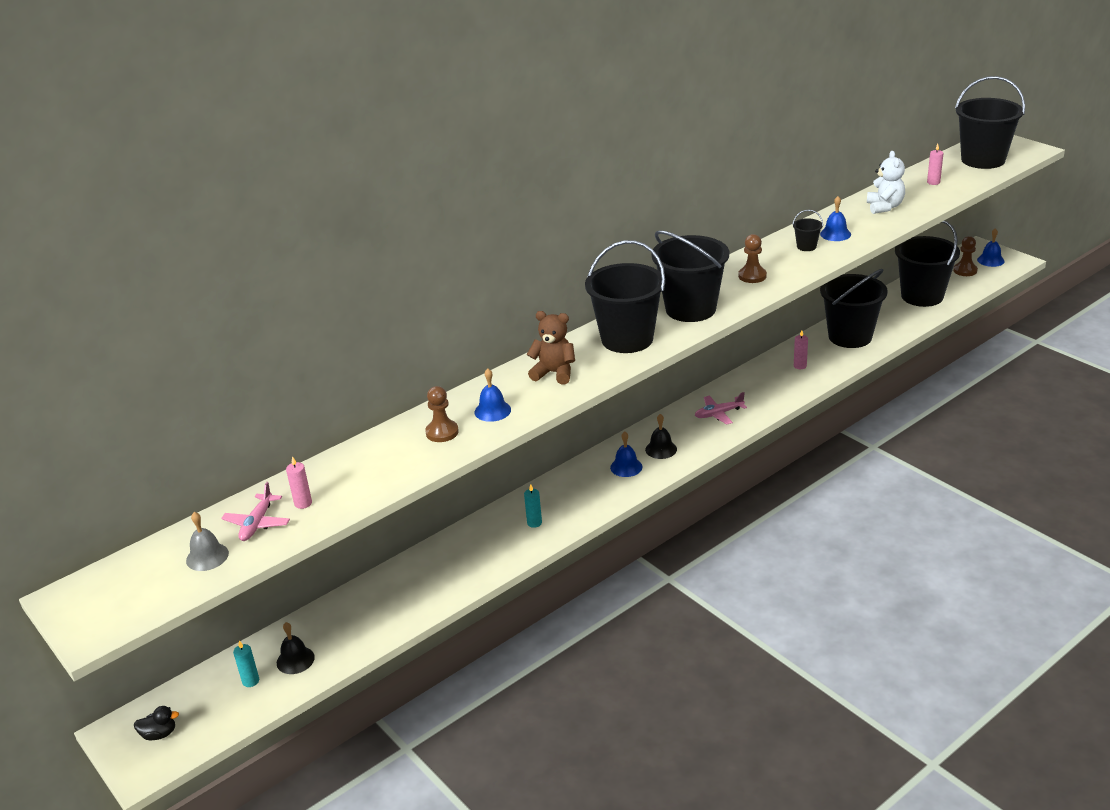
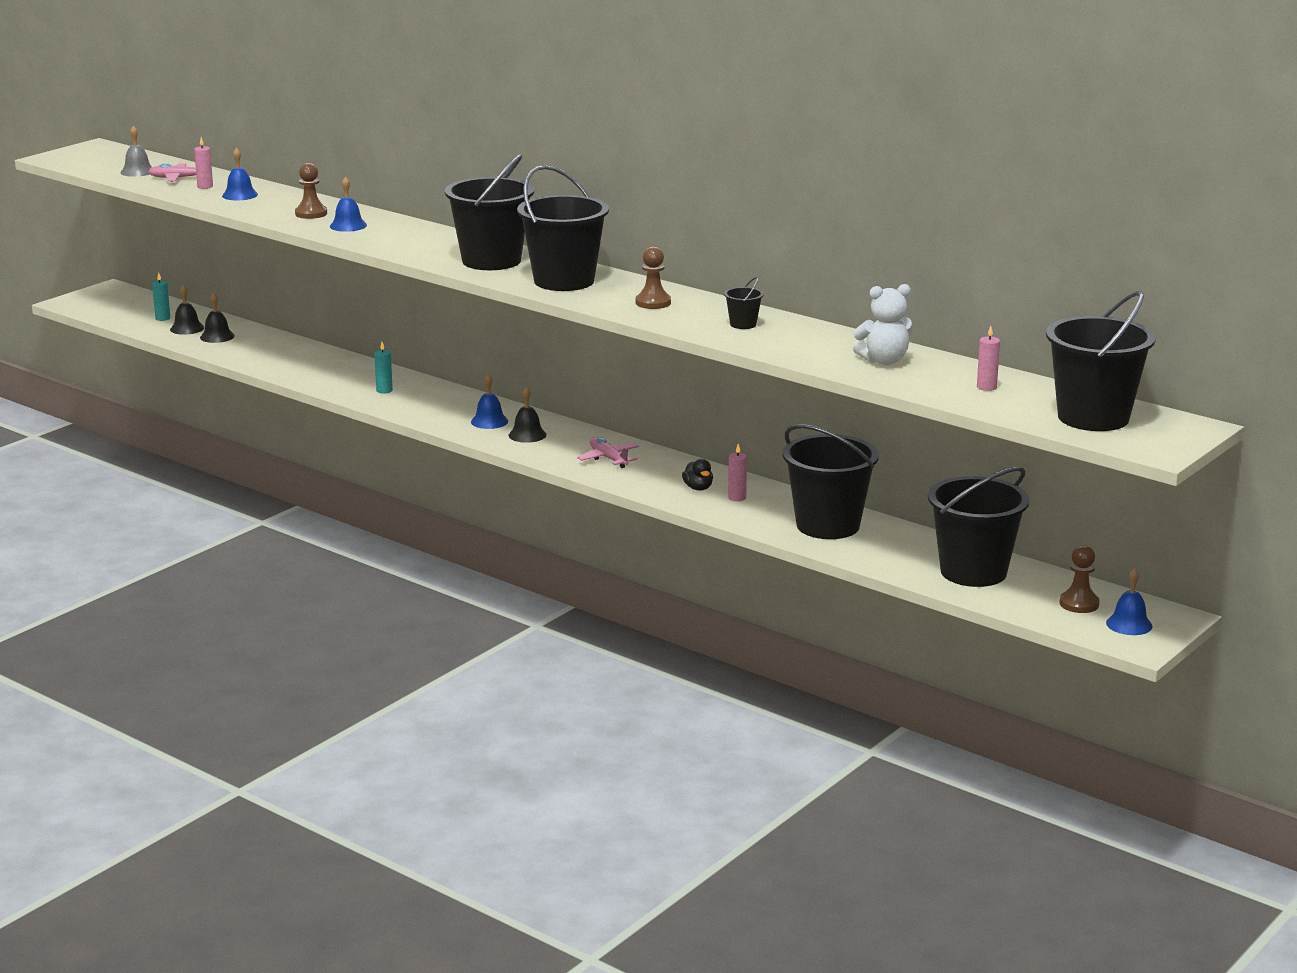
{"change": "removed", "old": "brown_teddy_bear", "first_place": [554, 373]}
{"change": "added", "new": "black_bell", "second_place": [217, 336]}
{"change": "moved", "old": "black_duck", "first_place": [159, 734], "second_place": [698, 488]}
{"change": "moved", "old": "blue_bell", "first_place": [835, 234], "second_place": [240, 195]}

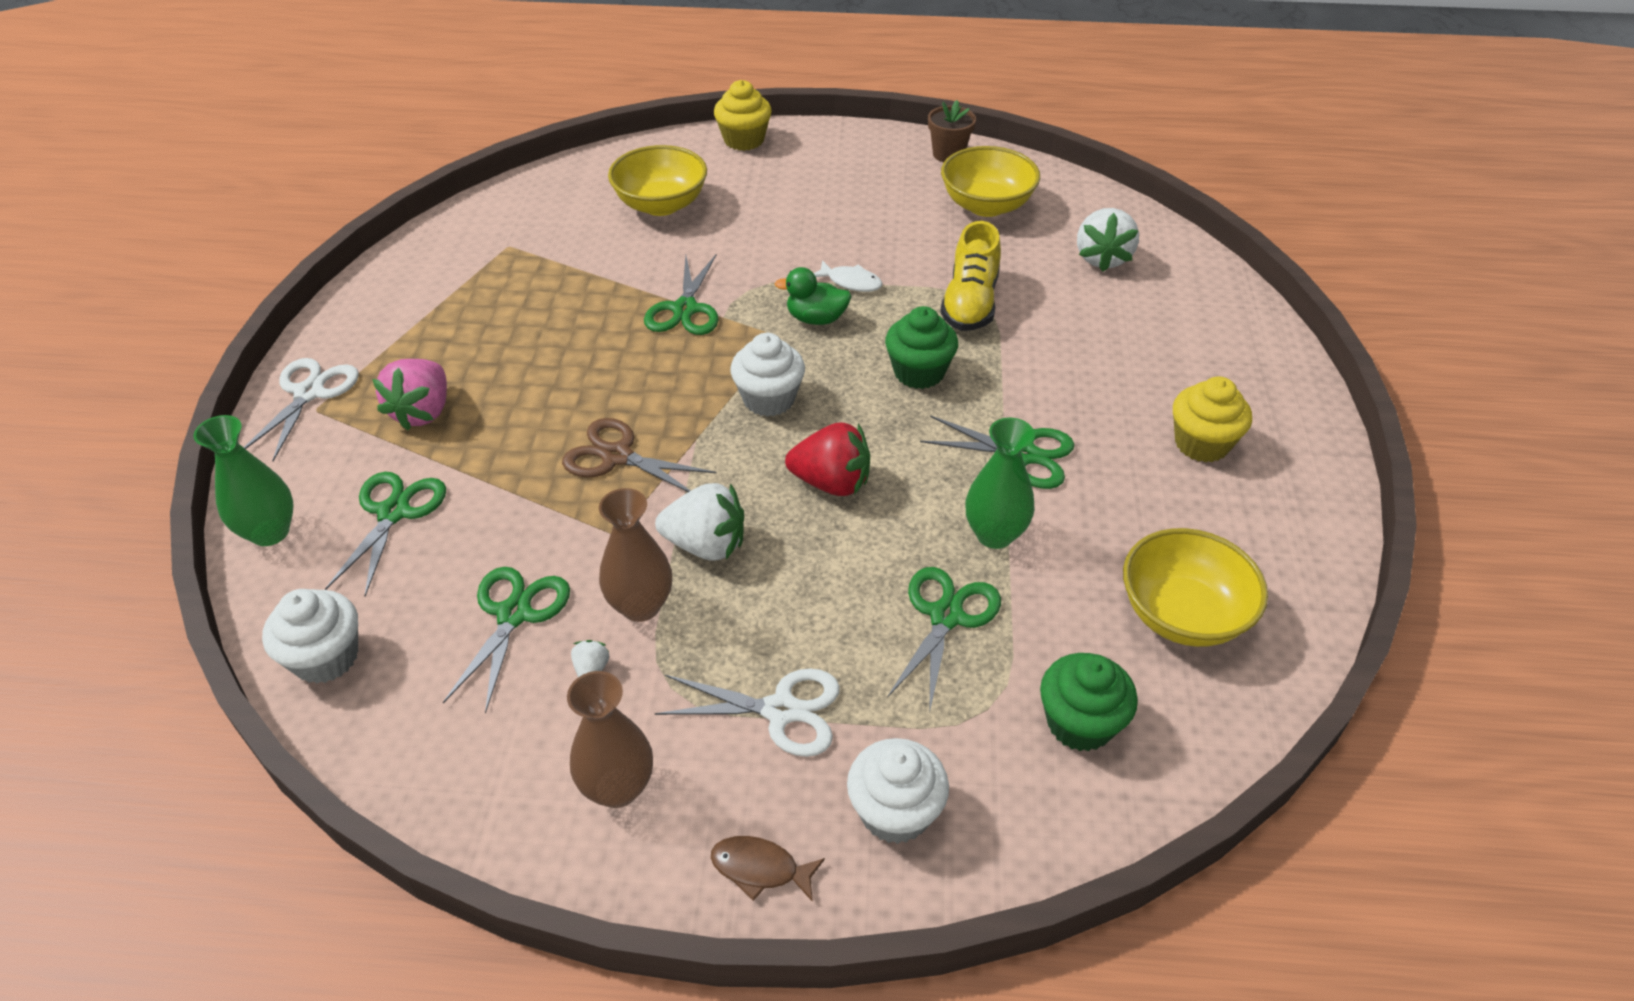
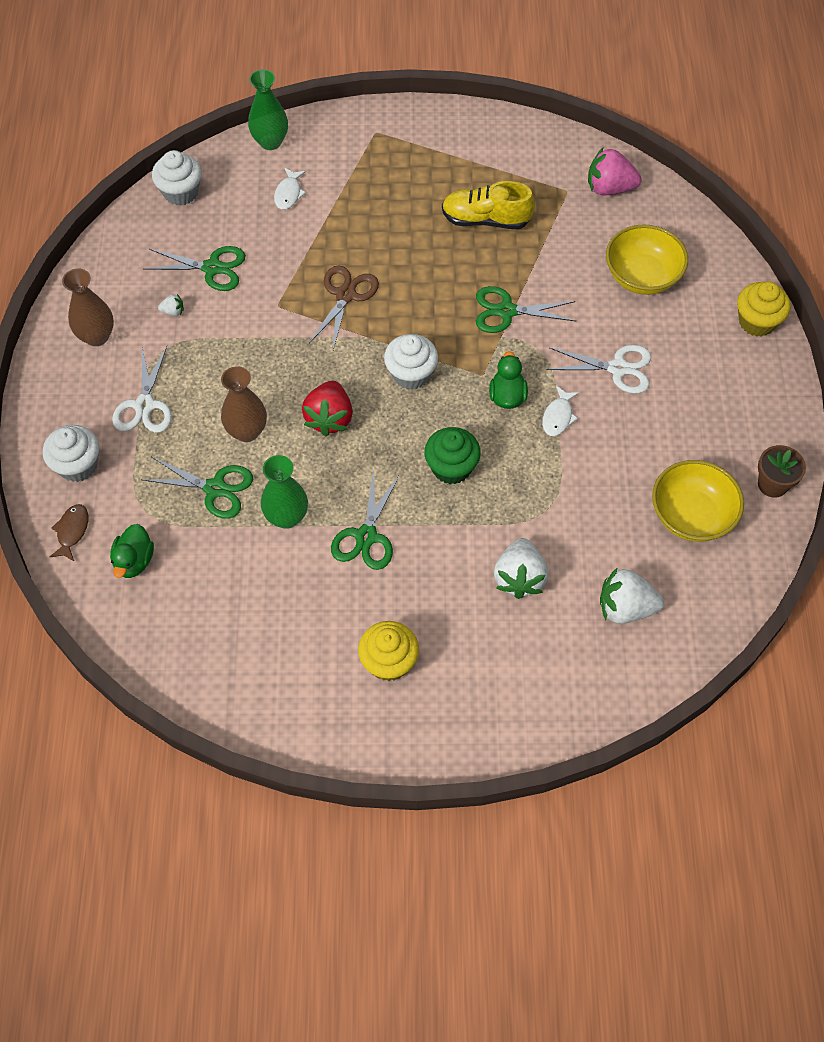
{"change": "removed", "old": "yellow_bowl", "first_place": [1182, 614]}
{"change": "moved", "old": "white_scissors", "first_place": [309, 393], "second_place": [617, 368]}
{"change": "moved", "old": "pink_strawberry", "first_place": [423, 412], "second_place": [609, 188]}
{"change": "moved", "old": "brown_vase", "first_place": [641, 606], "second_place": [247, 431]}
{"change": "moved", "old": "white_strawberry", "first_place": [706, 545], "second_place": [519, 578]}
{"change": "moved", "old": "brown_fish", "first_place": [760, 869], "second_place": [72, 531]}
{"change": "moved", "old": "yellow_shoe", "first_place": [970, 303], "second_place": [486, 219]}
{"change": "replaced", "old": "green_scissors", "new": "white_fish", "first_place": [394, 512], "second_place": [289, 193]}
{"change": "replaced", "old": "green_cupcake", "new": "green_duck", "first_place": [1080, 723], "second_place": [134, 561]}

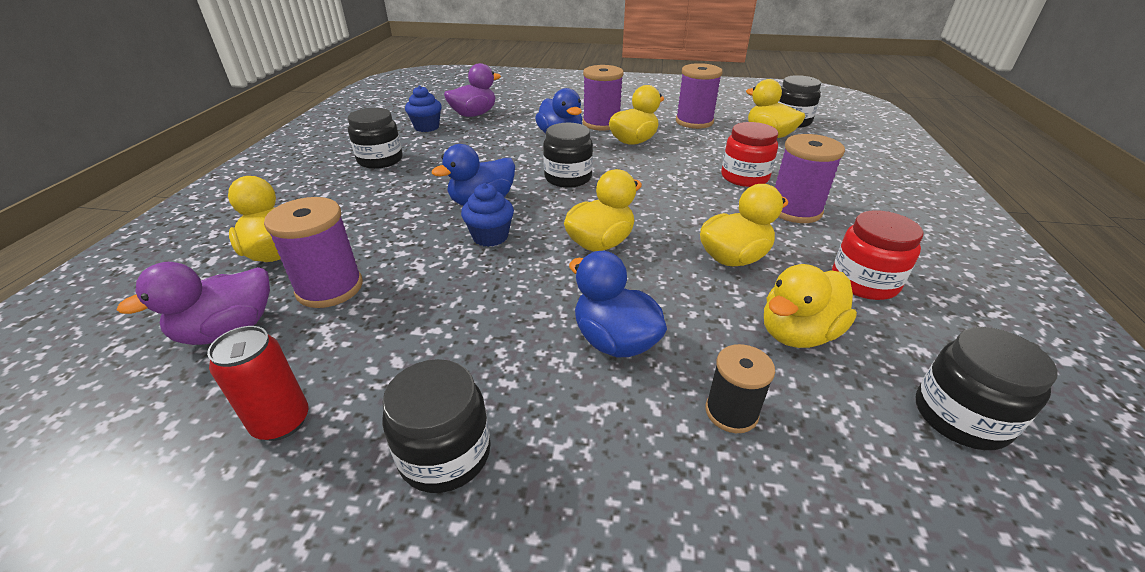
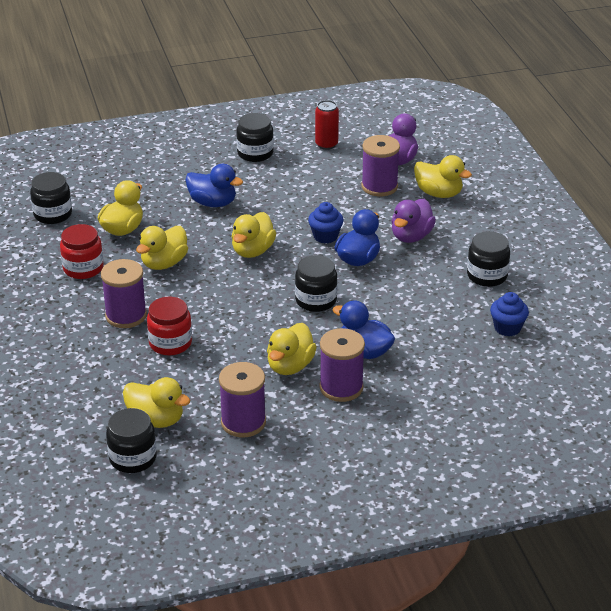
{"change": "removed", "old": "black_spool", "first_place": [731, 412]}
{"change": "moved", "old": "purple_duck", "first_place": [474, 114], "second_place": [411, 236]}

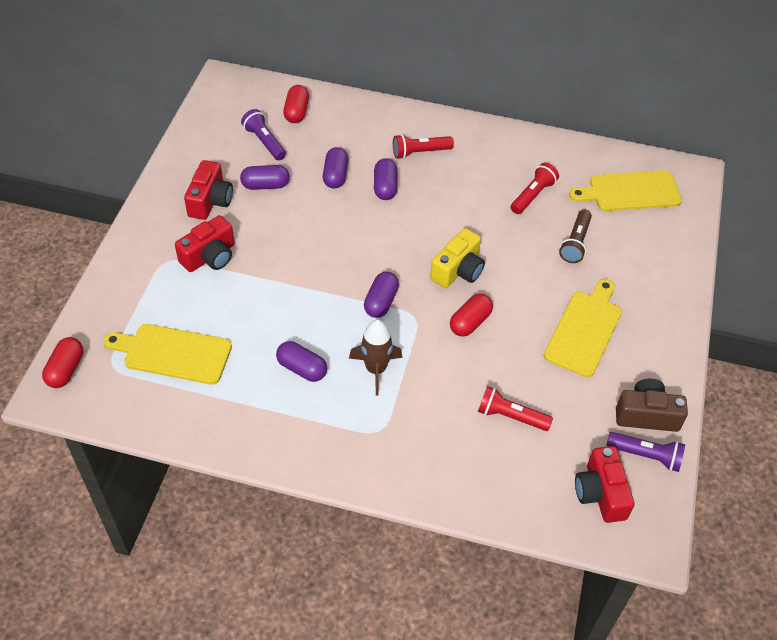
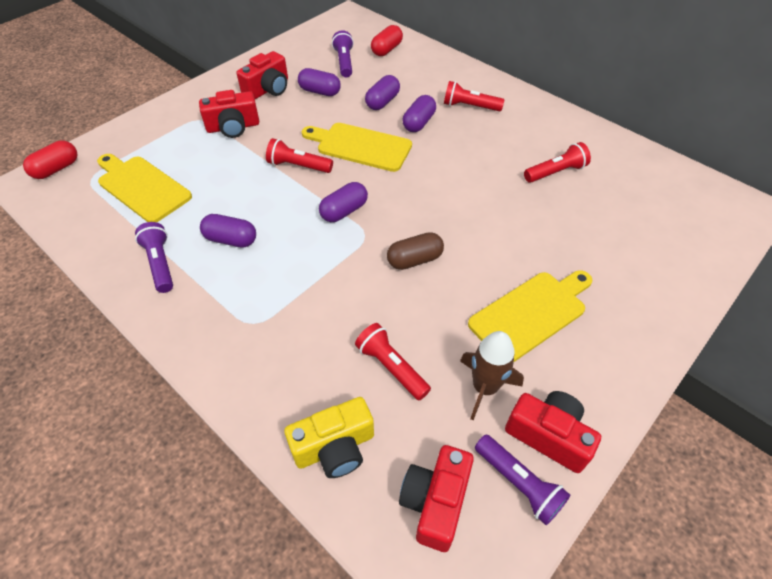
{"change": "removed", "old": "brown_flashlight", "first_place": [575, 243]}
{"change": "added", "new": "purple_flashlight", "second_place": [160, 264]}
{"change": "added", "new": "red_flashlight", "second_place": [298, 166]}
{"change": "moved", "old": "brown_rocket", "first_place": [376, 369], "second_place": [485, 387]}
{"change": "moved", "old": "yellow_camera", "first_place": [458, 270], "second_place": [334, 447]}
{"change": "moved", "old": "yellow_cutting_board", "first_place": [630, 192], "second_place": [360, 146]}
{"change": "recoloured", "old": "red_capsule", "new": "brown_capsule", "first_place": [470, 322], "second_place": [414, 260]}
{"change": "recoloured", "old": "brown_camera", "new": "red_camera", "first_place": [646, 415], "second_place": [548, 435]}
{"change": "turned", "old": "purple_capsule", "first_place": [302, 368], "second_place": [231, 239], "degrees": -45}

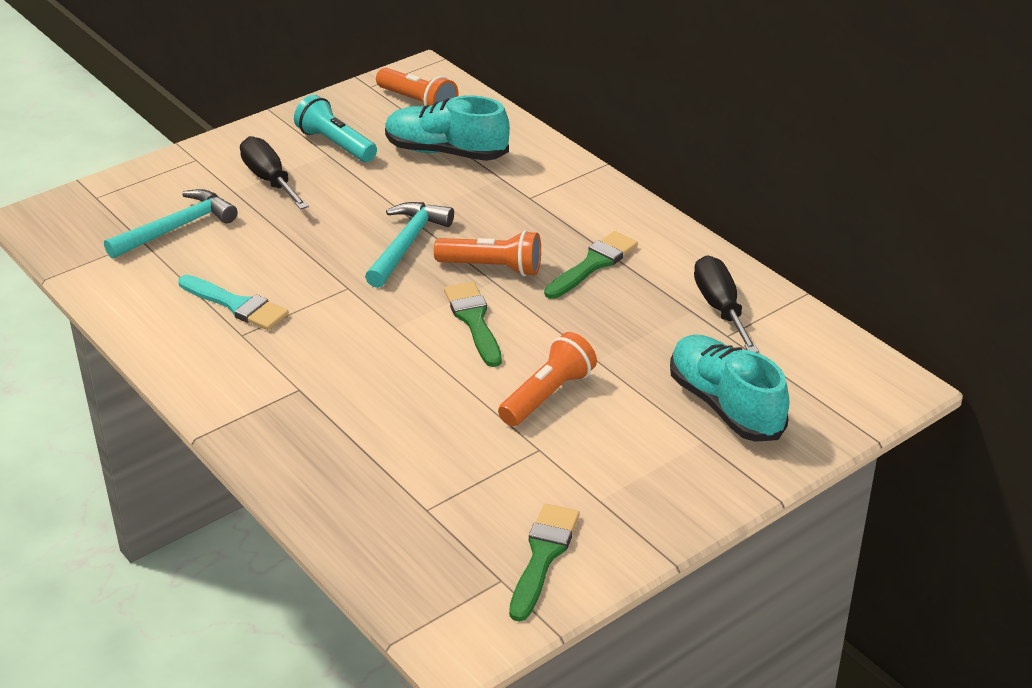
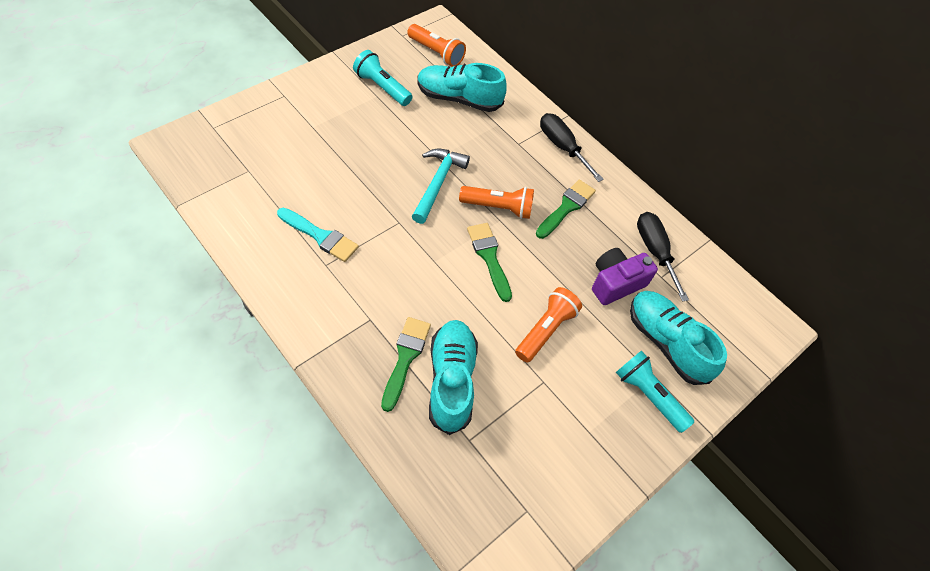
{"change": "removed", "old": "turquoise_hammer", "first_place": [177, 228]}
{"change": "added", "new": "turquoise_shoe", "second_place": [451, 381]}
{"change": "added", "new": "purple_camera", "second_place": [615, 283]}
{"change": "added", "new": "turquoise_flashlight", "second_place": [648, 395]}
{"change": "moved", "old": "black_screwdriver", "first_place": [269, 180], "second_place": [562, 147]}
{"change": "moved", "old": "green_brush", "first_place": [543, 556], "second_place": [405, 358]}

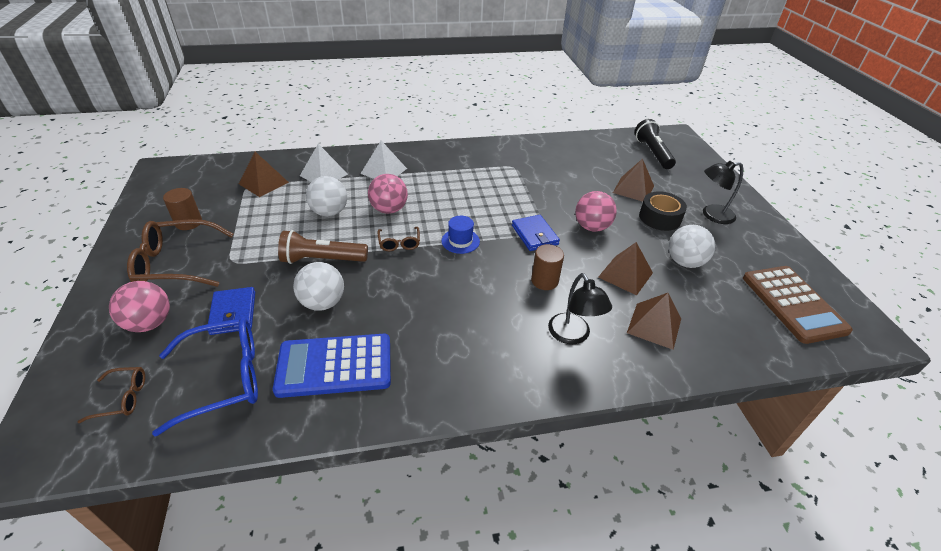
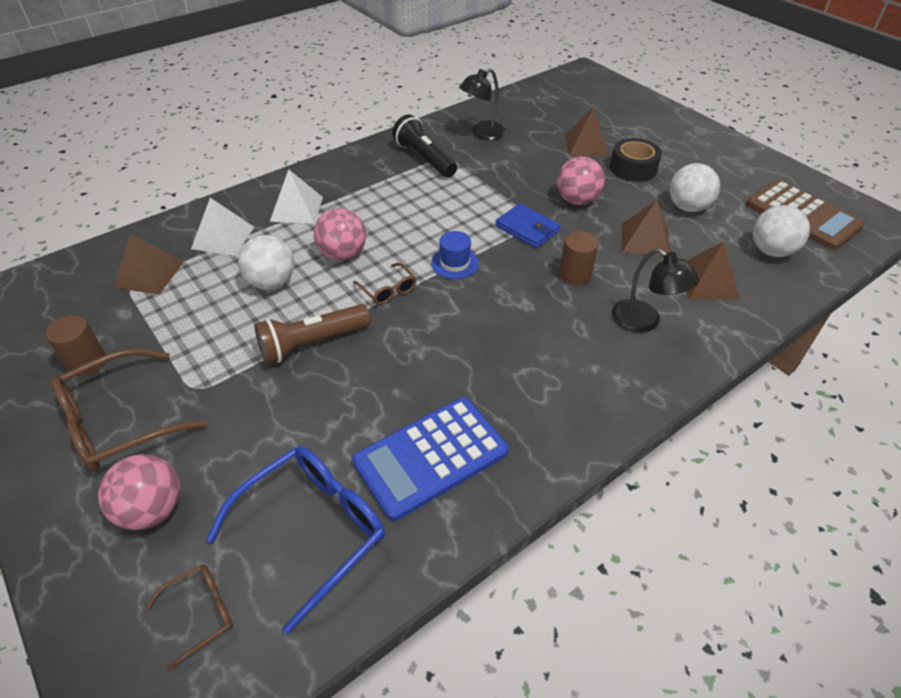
{"change": "removed", "old": "blue_wallet", "first_place": [233, 313]}
{"change": "moved", "old": "white_ball", "first_place": [323, 303], "second_place": [771, 251]}
{"change": "moved", "old": "black_flashlight", "first_place": [652, 153], "second_place": [424, 158]}
{"change": "moved", "old": "black_lamp", "first_place": [712, 215], "second_place": [482, 133]}

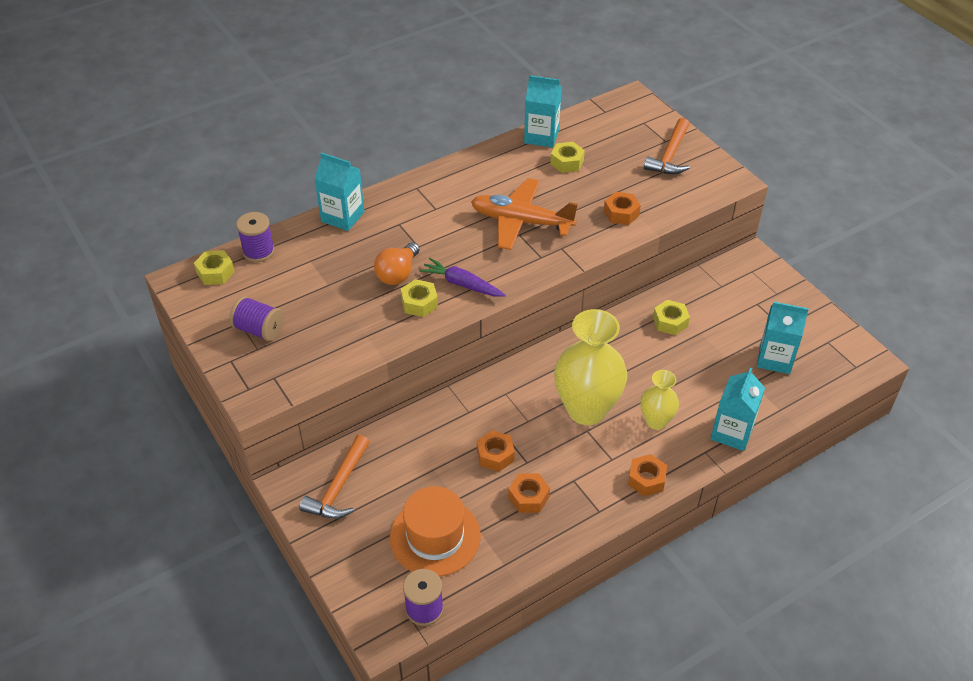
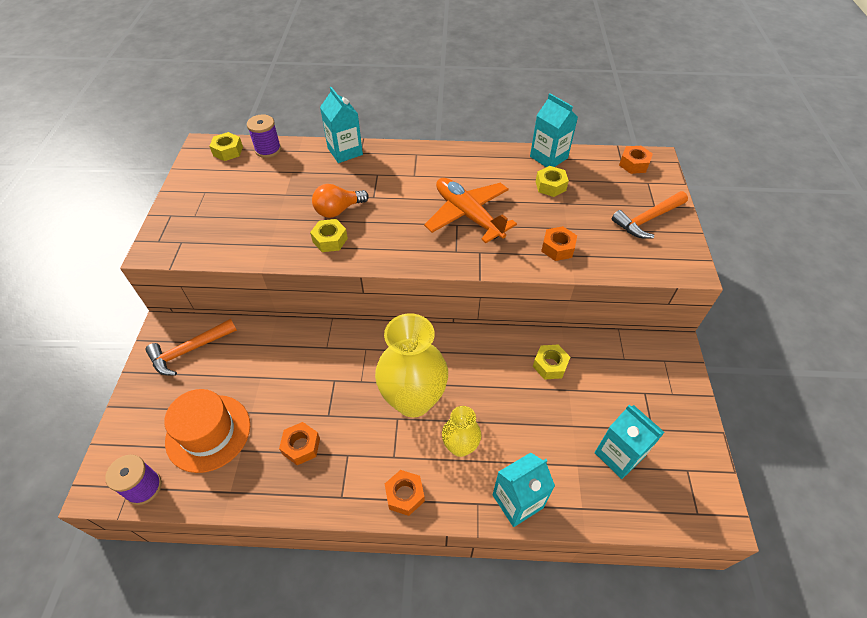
{"change": "removed", "old": "purple_spool", "first_place": [259, 330]}
{"change": "removed", "old": "purple_carrot", "first_place": [462, 284]}
{"change": "moved", "old": "orange_nut", "first_place": [495, 455], "second_place": [634, 164]}

